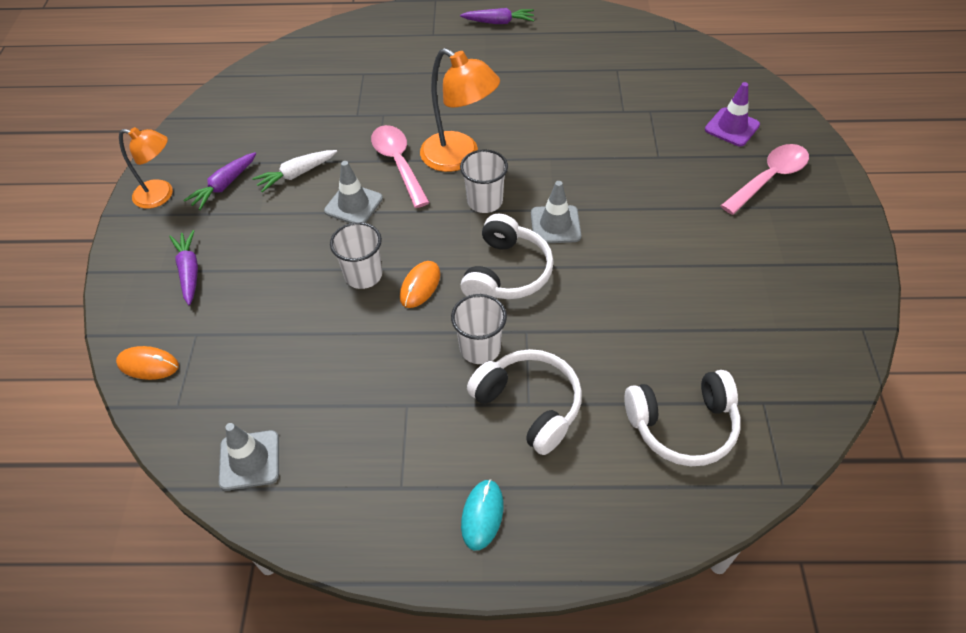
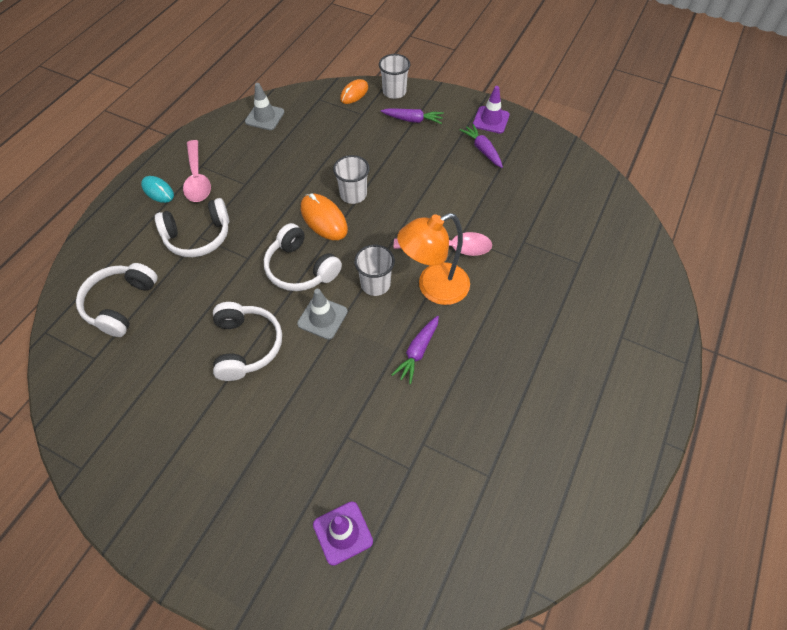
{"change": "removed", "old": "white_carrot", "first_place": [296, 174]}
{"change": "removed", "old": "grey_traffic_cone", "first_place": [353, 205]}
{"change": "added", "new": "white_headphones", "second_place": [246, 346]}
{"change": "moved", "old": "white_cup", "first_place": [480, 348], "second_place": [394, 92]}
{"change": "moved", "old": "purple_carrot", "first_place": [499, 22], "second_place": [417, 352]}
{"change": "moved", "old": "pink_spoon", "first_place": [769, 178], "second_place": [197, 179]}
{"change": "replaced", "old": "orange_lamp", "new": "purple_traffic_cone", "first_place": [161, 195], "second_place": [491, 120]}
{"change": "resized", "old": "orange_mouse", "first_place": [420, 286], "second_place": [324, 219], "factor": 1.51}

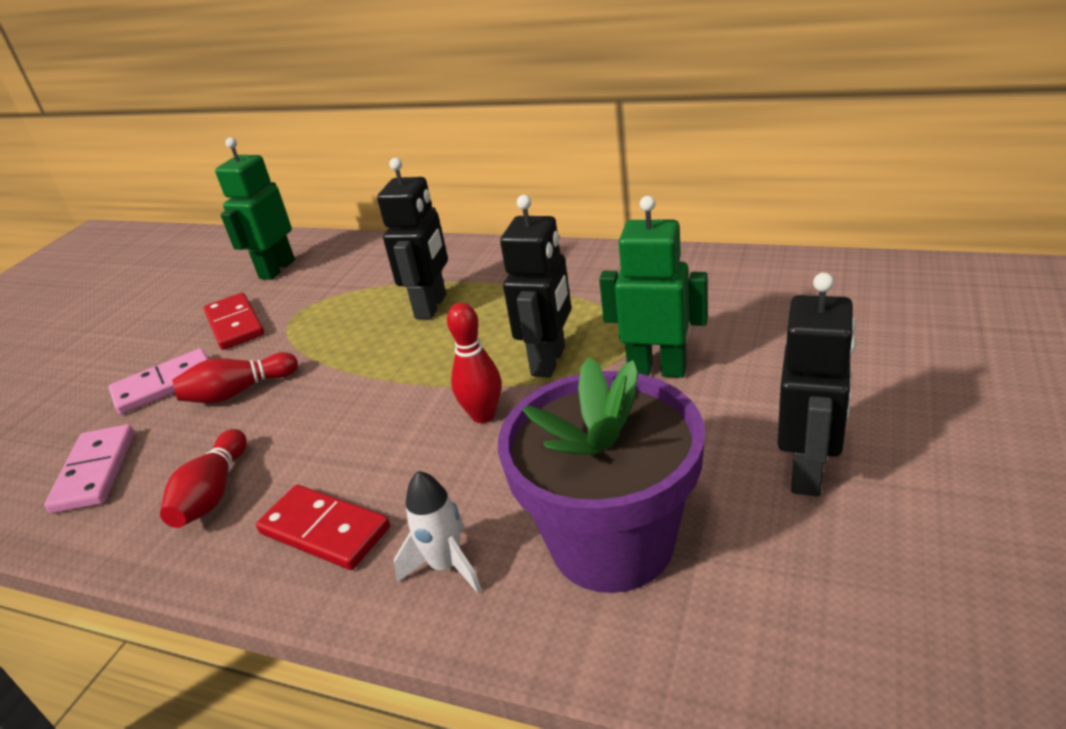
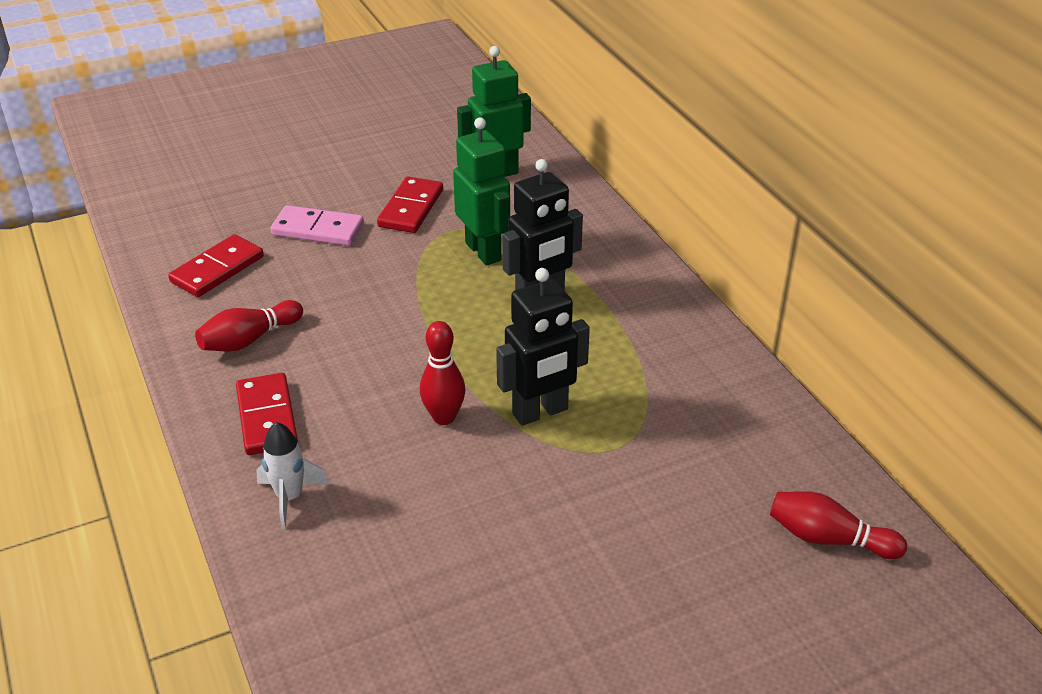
{"change": "removed", "old": "purple_flower_pot", "first_place": [612, 542]}
{"change": "removed", "old": "black_robot", "first_place": [808, 472]}
{"change": "moved", "old": "red_bowling_pin", "first_place": [238, 392], "second_place": [828, 539]}
{"change": "moved", "old": "green_robot", "first_place": [657, 369], "second_place": [484, 251]}
{"change": "recoloured", "old": "pink_domino", "new": "red_domino", "first_place": [95, 471], "second_place": [217, 269]}

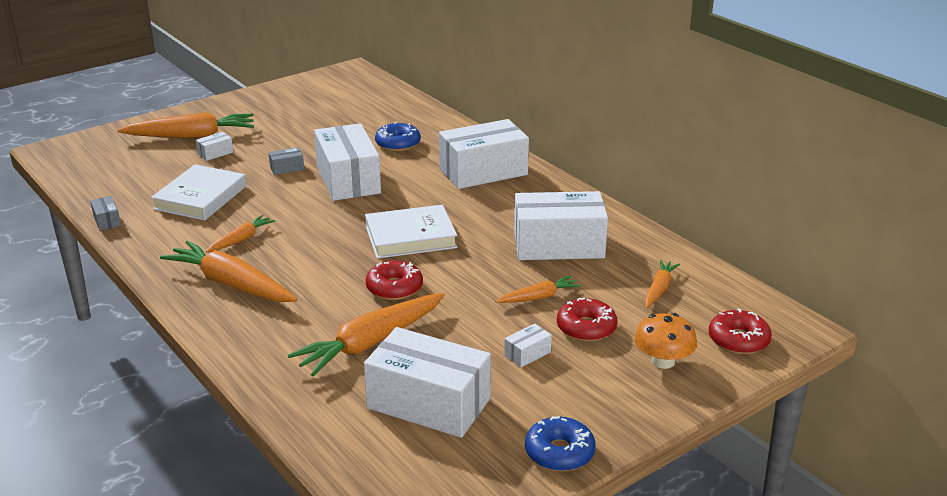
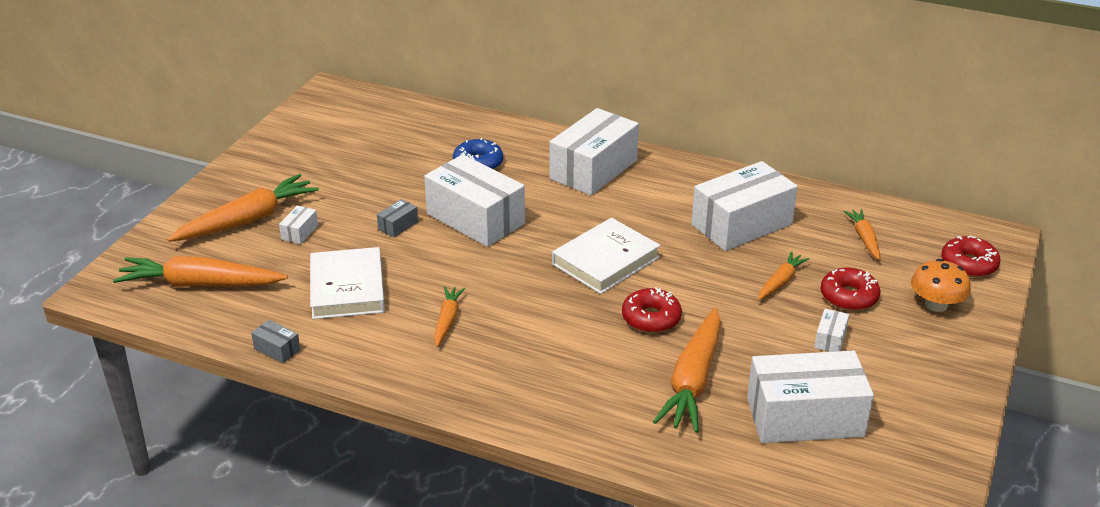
{"change": "removed", "old": "blue_donut", "first_place": [559, 453]}
{"change": "moved", "old": "orange_carrot", "first_place": [231, 284], "second_place": [200, 284]}

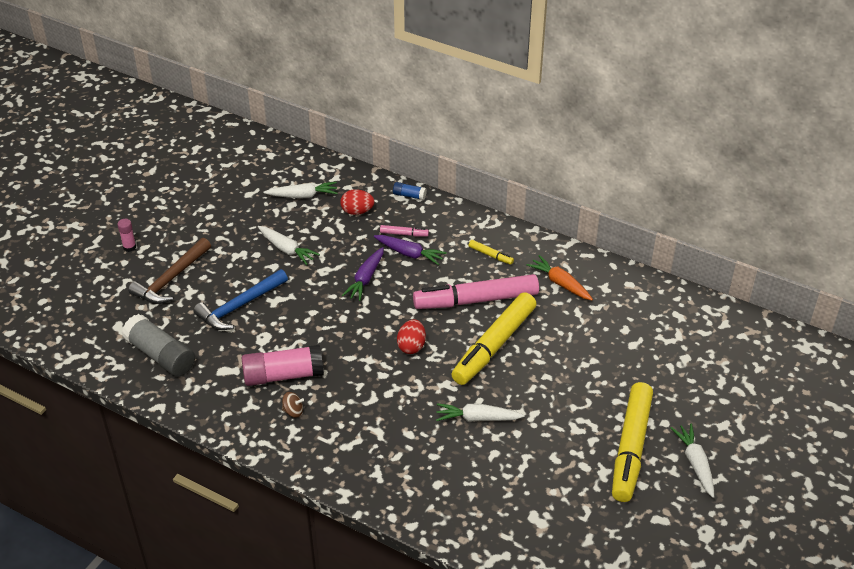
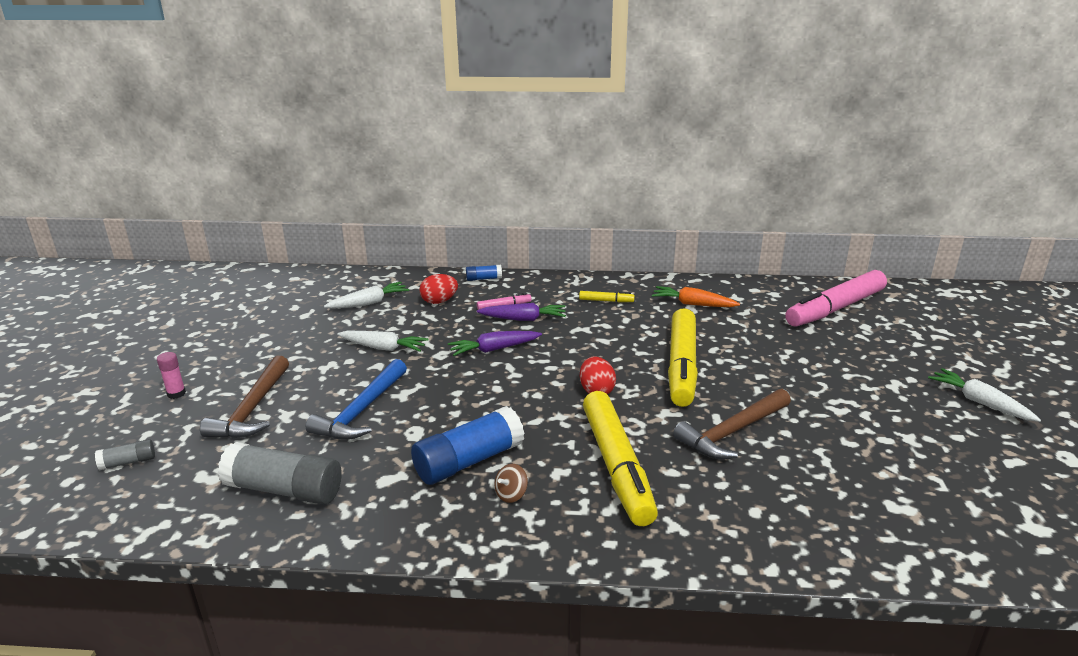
{"change": "added", "new": "grey_glue_stick", "second_place": [128, 462]}
{"change": "moved", "old": "pink_marker", "first_place": [477, 300], "second_place": [836, 308]}
{"change": "moved", "old": "yellow_marker", "first_place": [631, 447], "second_place": [617, 465]}
{"change": "replaced", "old": "white_carrot", "new": "brown_hammer", "first_place": [477, 418], "second_place": [731, 432]}
{"change": "recoloured", "old": "pink_glue_stick", "new": "blue_glue_stick", "first_place": [283, 375], "second_place": [469, 461]}
{"change": "turned", "old": "brown_spinning_top", "first_place": [293, 411], "second_place": [511, 494], "degrees": 150}
{"change": "turned", "old": "purple_carrot", "first_place": [365, 279], "second_place": [494, 349], "degrees": 75}

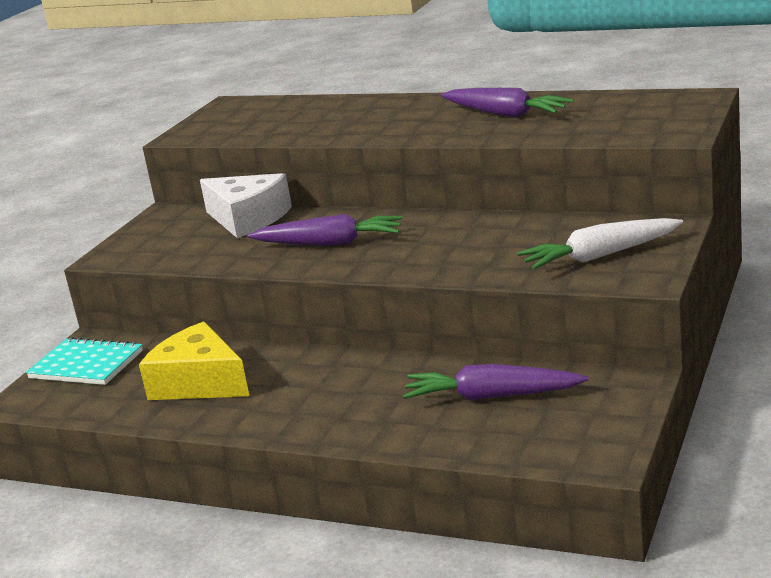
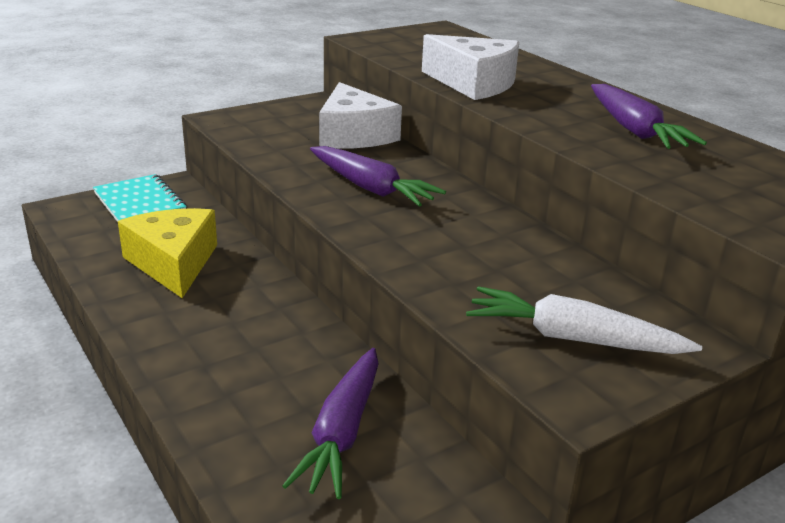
{"change": "added", "new": "white_cheese", "second_place": [474, 83]}
{"change": "turned", "old": "purple_carrot", "first_place": [492, 396], "second_place": [342, 432], "degrees": -120}

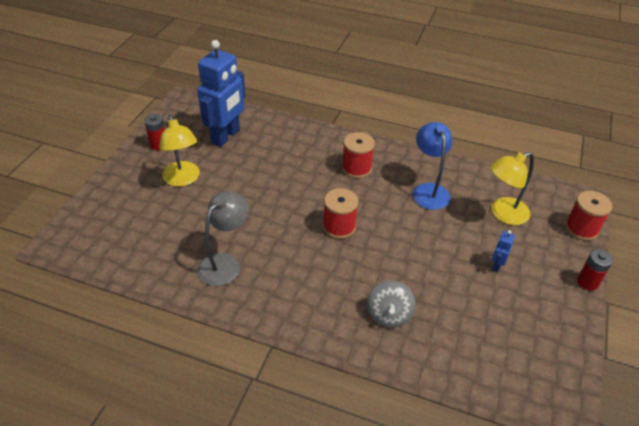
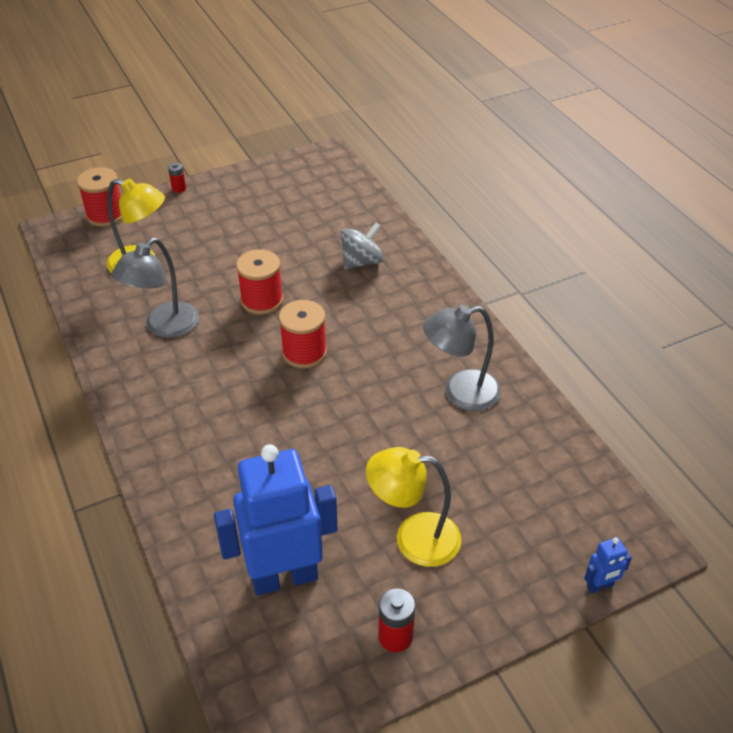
{"change": "moved", "old": "red_spool", "first_place": [356, 168], "second_place": [262, 300]}
{"change": "moved", "old": "blue_robot", "first_place": [496, 265], "second_place": [600, 586]}
{"change": "recoloured", "old": "blue_lamp", "new": "grey_lamp", "first_place": [428, 190], "second_place": [164, 327]}
{"change": "turned", "old": "yellow_lamp", "first_place": [183, 179], "second_place": [413, 538], "degrees": -105}
{"change": "resized", "old": "red_battery", "first_place": [587, 282], "second_place": [179, 188], "factor": 0.65}

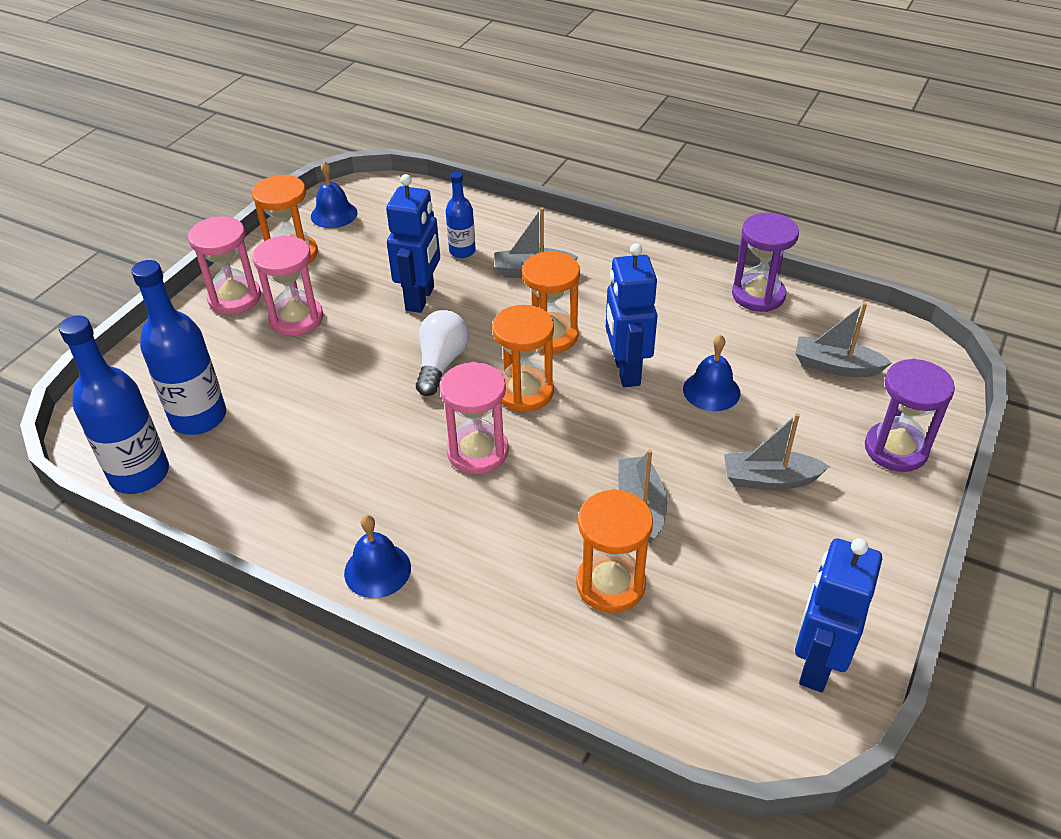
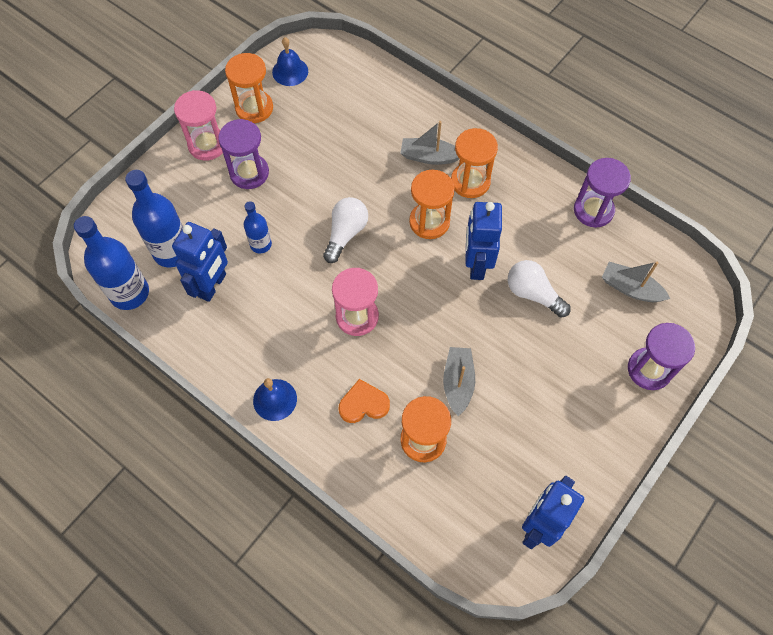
{"change": "removed", "old": "grey_boat", "first_place": [769, 479]}
{"change": "added", "new": "orange_heart", "second_place": [363, 404]}
{"change": "moved", "old": "blue_robot", "first_place": [420, 298], "second_place": [212, 285]}
{"change": "moved", "old": "blue_bottle", "first_place": [462, 251], "second_place": [261, 244]}
{"change": "moved", "old": "orange_hourglass", "first_place": [524, 392], "second_place": [470, 182]}
{"change": "replaced", "old": "blue_bell", "new": "white_light_bulb", "first_place": [711, 391], "second_place": [533, 294]}
{"change": "recoloured", "old": "pink_hourglass", "new": "purple_hourglass", "first_place": [296, 319], "second_place": [249, 173]}

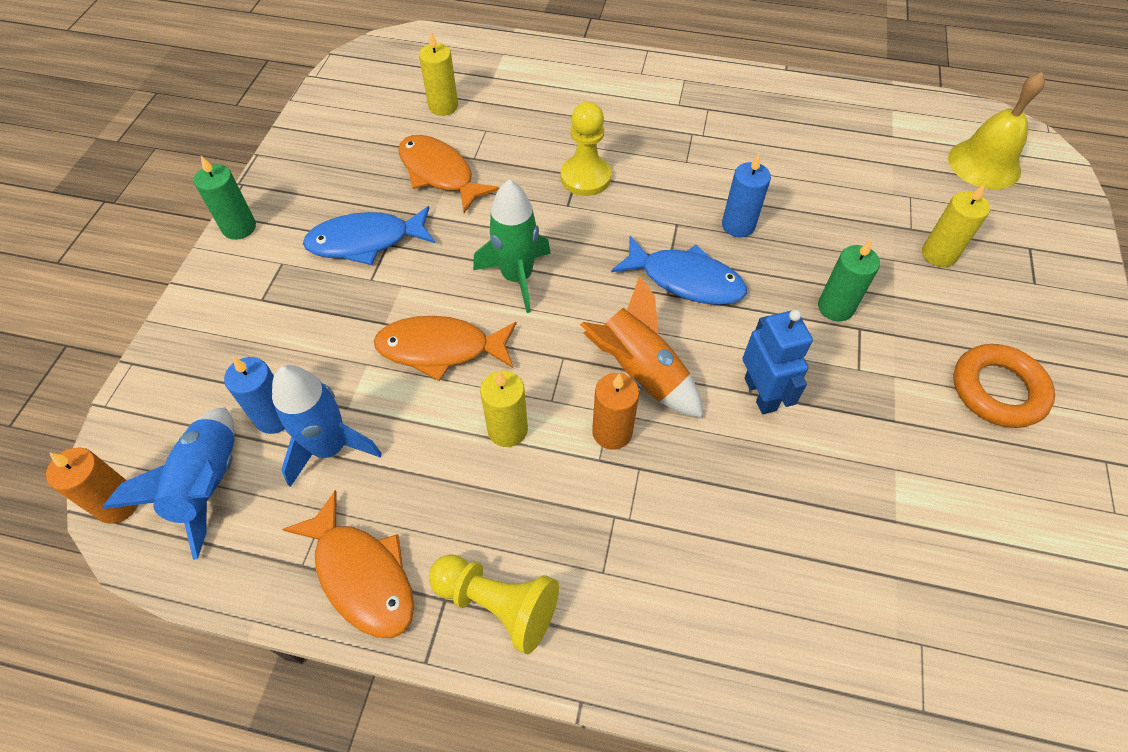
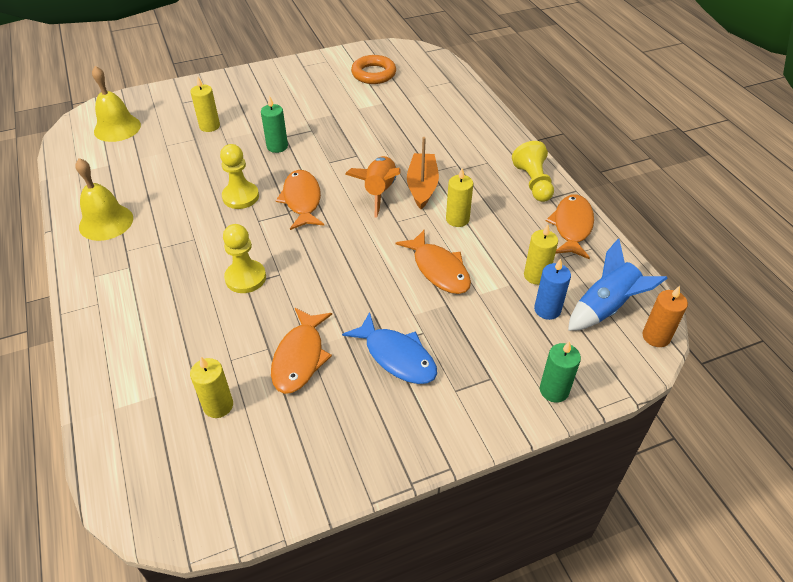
{"change": "removed", "old": "green_rocket", "first_place": [517, 277]}
{"change": "removed", "old": "blue_robot", "first_place": [760, 394]}
{"change": "added", "new": "yellow_bell", "second_place": [106, 222]}
{"change": "moved", "old": "green_candle", "first_place": [239, 227], "second_place": [554, 390]}
{"change": "moved", "old": "orange_ring", "first_place": [997, 390], "second_place": [373, 74]}
{"change": "replaced", "old": "blue_rocket", "new": "yellow_candle", "first_place": [330, 447], "second_place": [536, 275]}
{"change": "replaced", "old": "orange_candle", "new": "orange_boat", "first_place": [612, 432], "second_place": [422, 186]}
{"change": "replaced", "old": "blue_candle", "new": "yellow_pawn", "first_place": [738, 225], "second_place": [240, 197]}
{"change": "recoloured", "old": "blue_fish", "new": "orange_fish", "first_place": [685, 280], "second_place": [302, 200]}

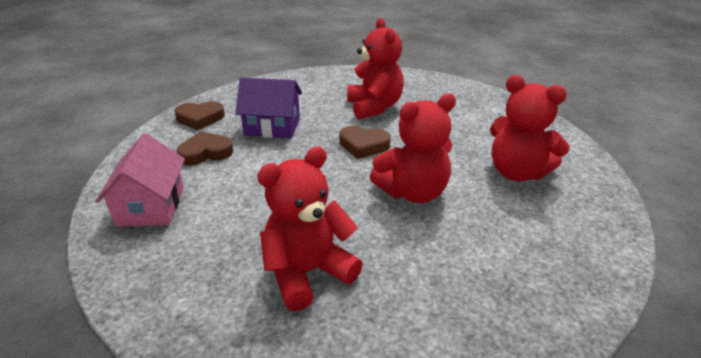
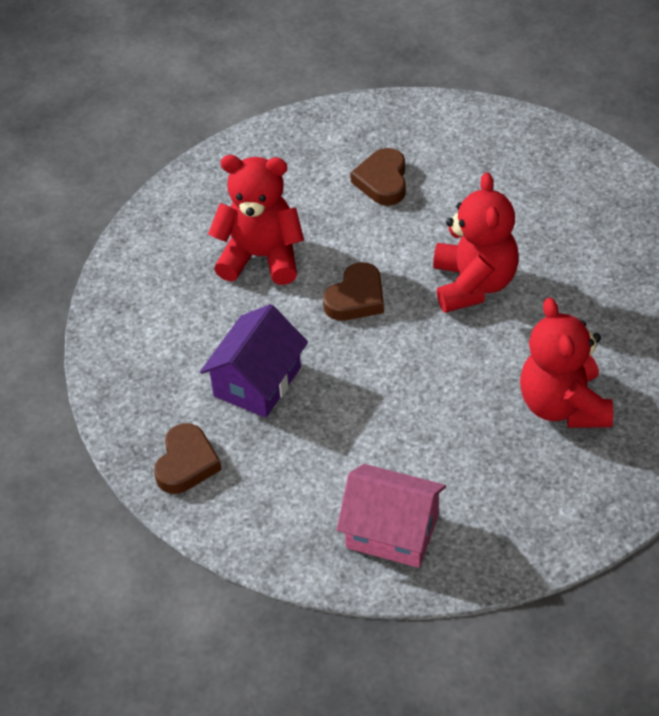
{"change": "removed", "old": "red_teddy_bear", "first_place": [517, 172]}
{"change": "moved", "old": "brown_heart", "first_place": [206, 153], "second_place": [382, 181]}

